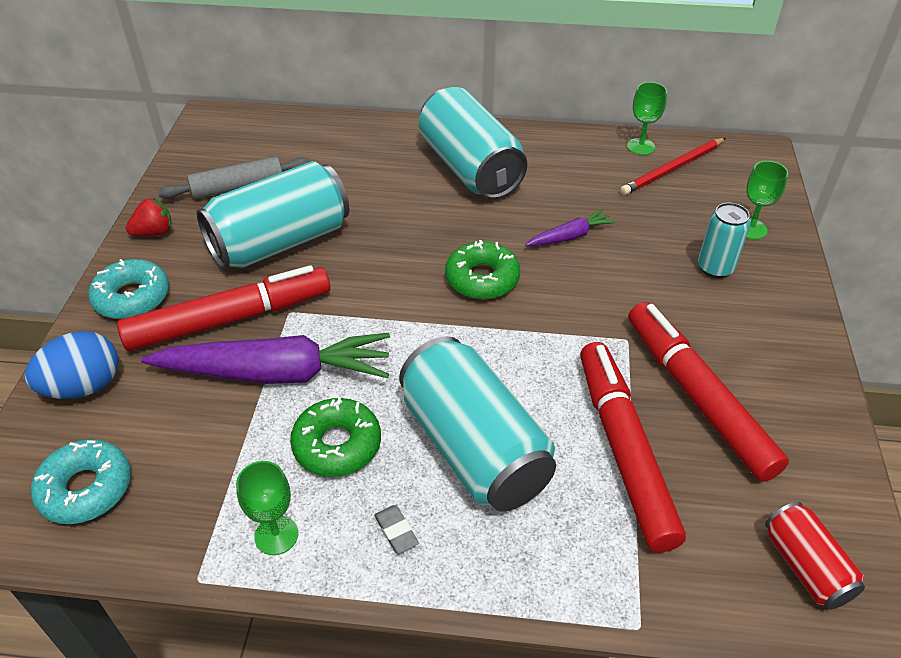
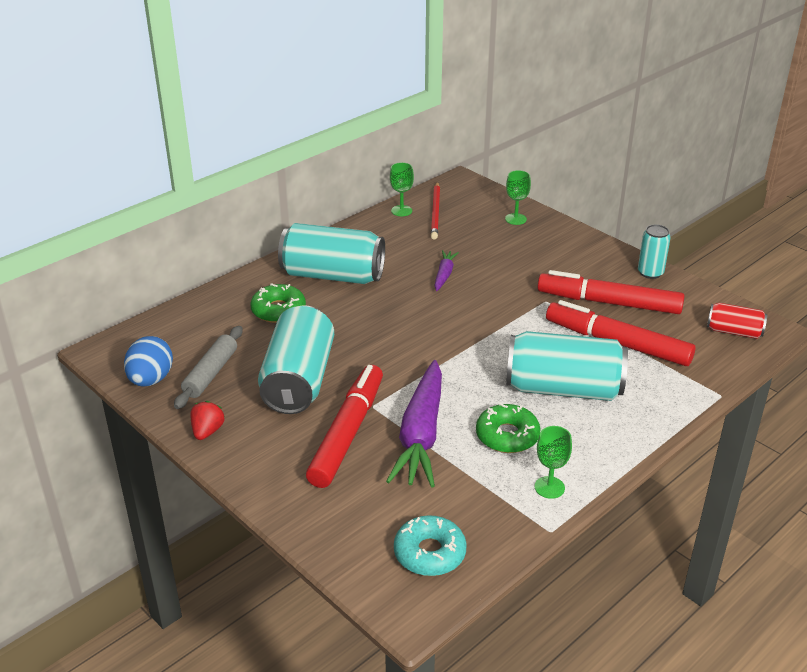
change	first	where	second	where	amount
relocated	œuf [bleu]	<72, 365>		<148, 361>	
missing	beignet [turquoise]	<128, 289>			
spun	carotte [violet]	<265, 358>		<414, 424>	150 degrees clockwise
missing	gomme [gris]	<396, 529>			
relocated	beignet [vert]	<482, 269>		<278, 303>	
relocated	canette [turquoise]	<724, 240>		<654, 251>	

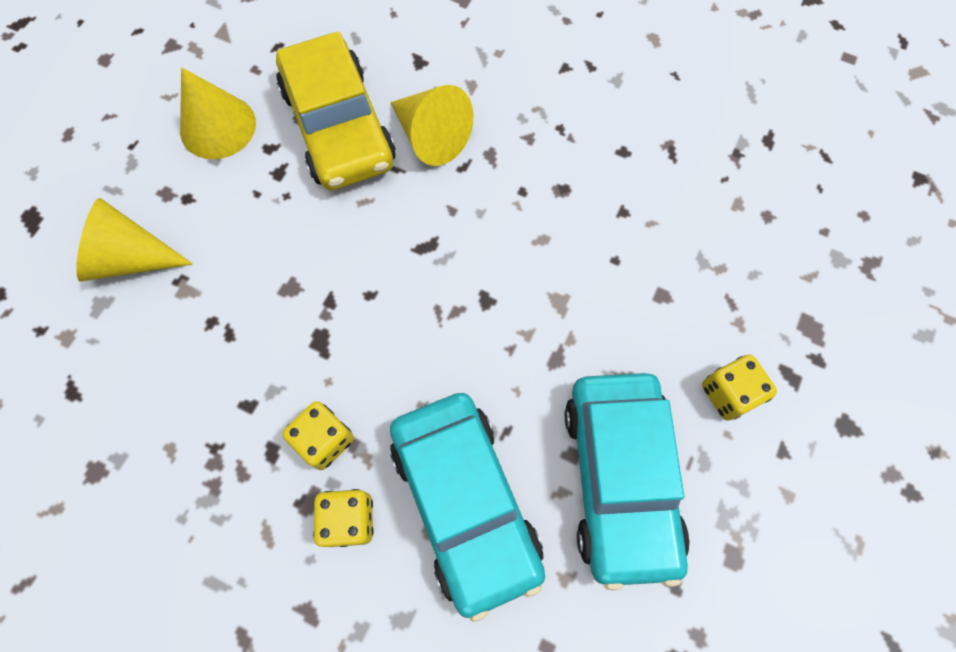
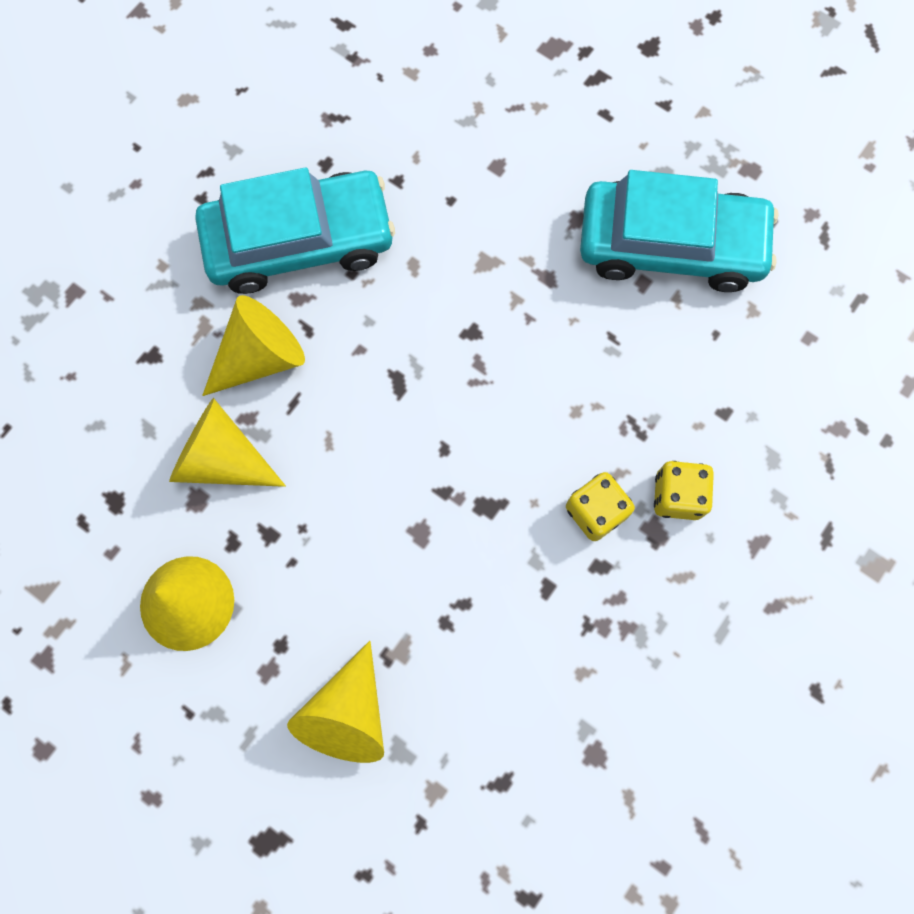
change	first	where	second	where	amount
exchanged	voiture [jaune]	<336, 110>	cône [jaune]	<227, 442>	
relocated	voiture [turquoise]	<467, 507>		<295, 230>	
missing	dé [jaune]	<739, 388>			

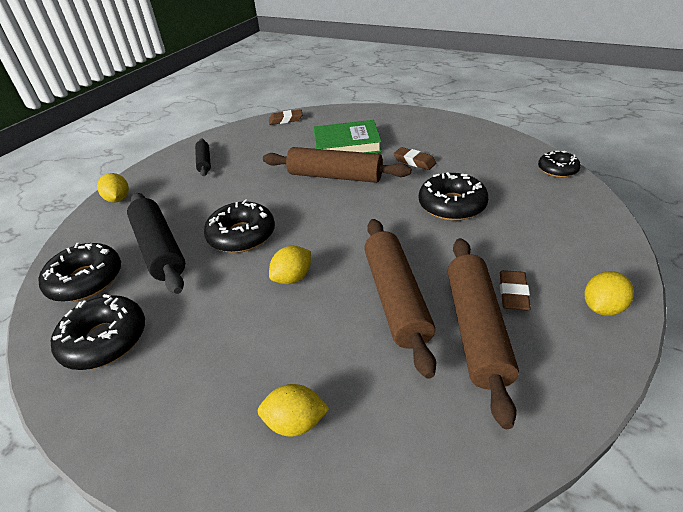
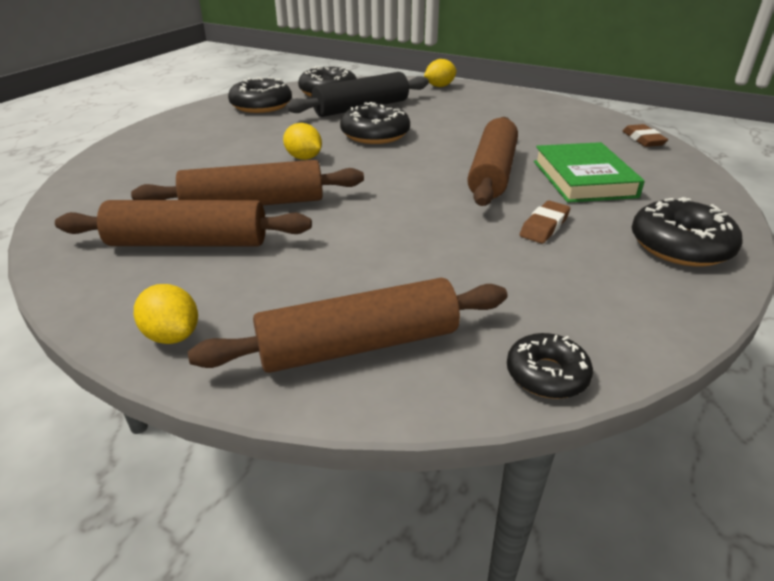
change	first	where	second	where	amount
missing	rouleau à pâtisserie [noir]	<203, 157>			
missing	citron [jaune]	<294, 410>			
relocated	beignet [noir]	<454, 196>		<687, 231>	
missing	gomme [marron]	<515, 290>			
appeared			rouleau à pâtisserie [marron]	<348, 325>	

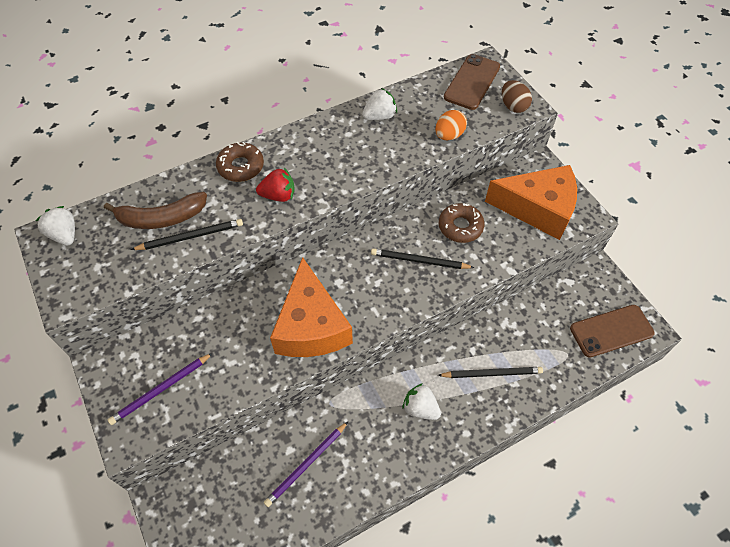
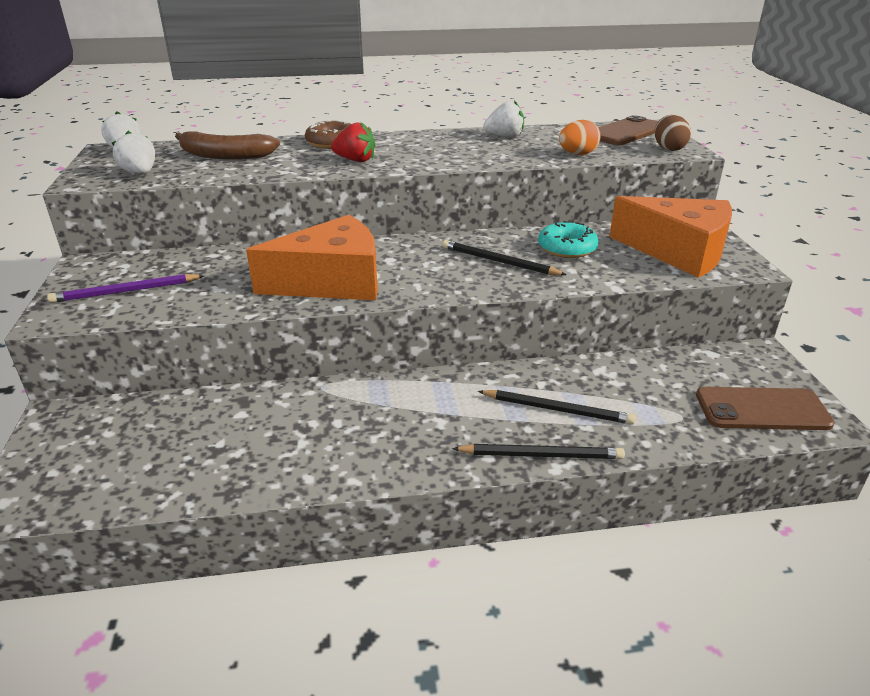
change	first	where	second	where	amount
relocated	crayon [noir]	<187, 234>		<538, 451>	
missing	crayon [violet]	<306, 464>			
spun	fromage [orange]	<311, 307>		<312, 257>	120 degrees counterclockwise
relocated	fraise [blanc]	<421, 401>		<133, 152>	
colour	beignet [marron]	<462, 223>	beignet [turquoise]	<568, 239>	

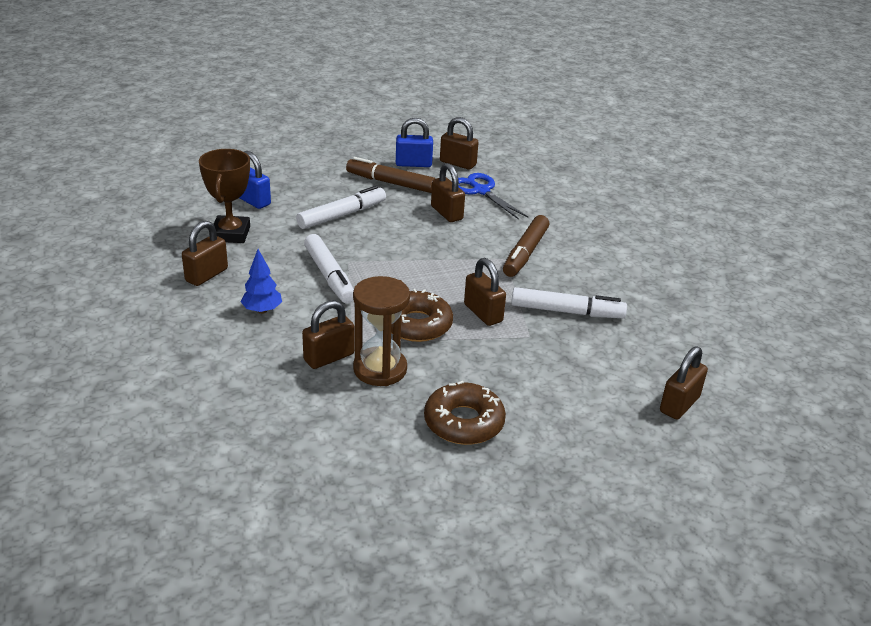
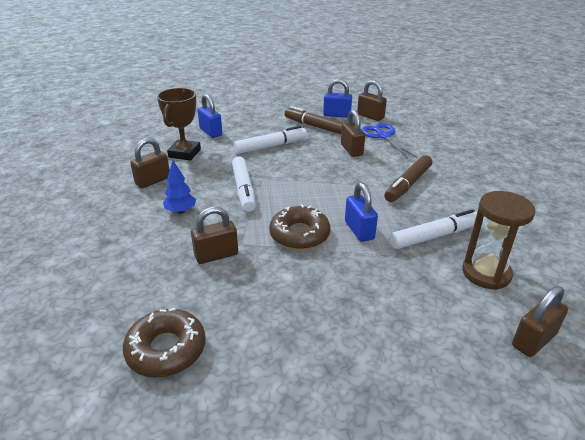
change	first	where	second	where	amount
relocated	sablier [marron]	<381, 331>		<499, 240>	
relocated	beignet [marron]	<465, 413>		<164, 343>	
colour	cadenas [marron]	<485, 292>	cadenas [bleu]	<361, 212>	
spun	feutre [blanc]	<569, 302>		<433, 229>	45 degrees counterclockwise

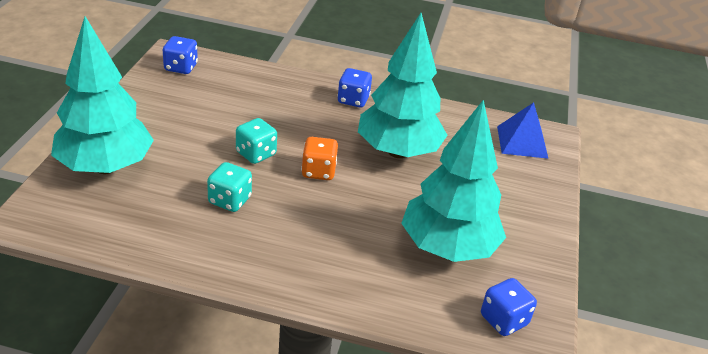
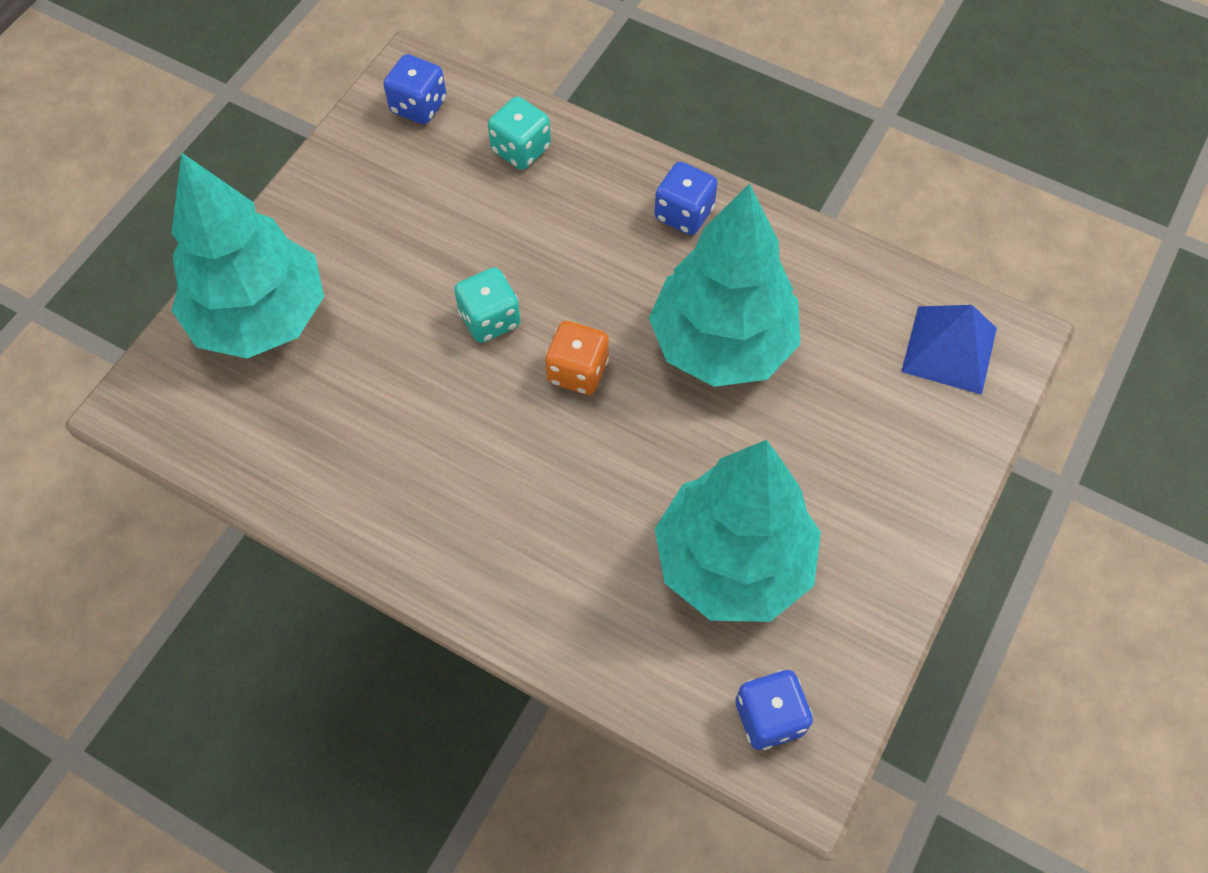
change	first	where	second	where	amount
relocated	dé [turquoise]	<229, 187>		<519, 133>	

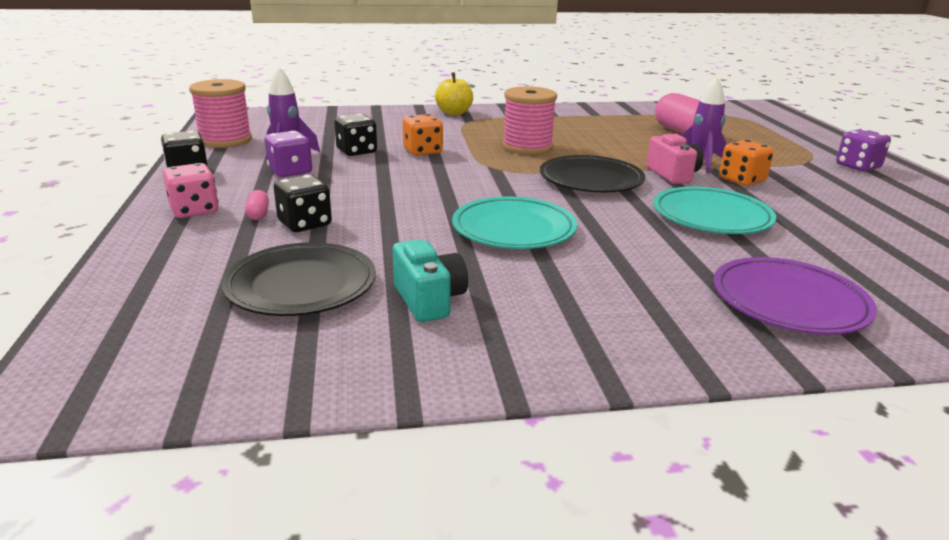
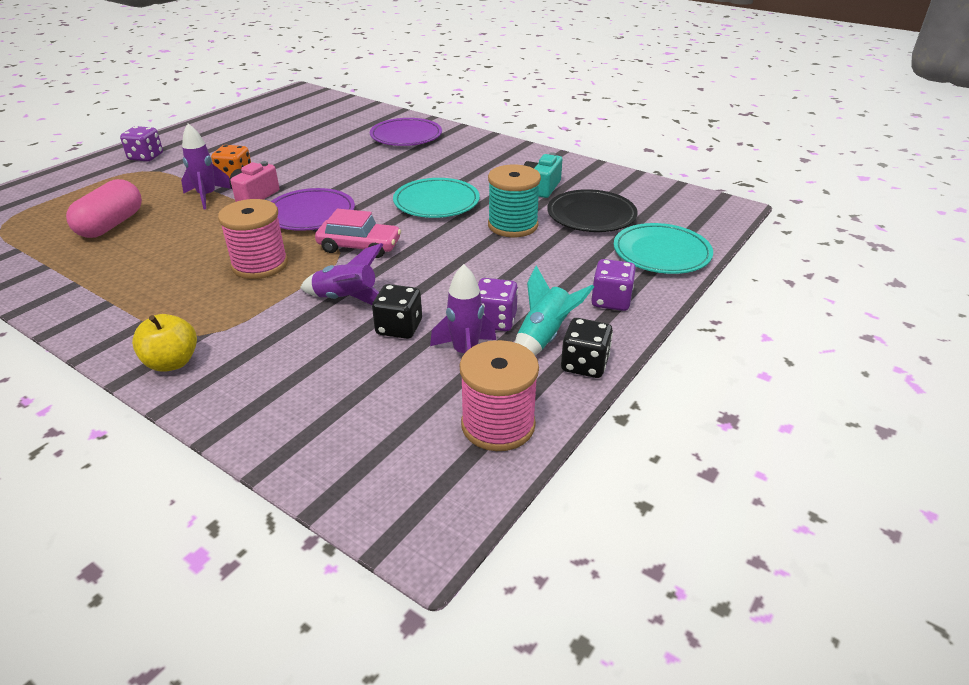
change	first	where	second	where	amount
colour	dé [rose]	<191, 190>	dé [violet]	<613, 285>	
missing	gélule [rose]	<257, 205>			
missing	dé [noir]	<303, 203>			
exchanged	dé [orange]	<423, 135>	fusée [violet]	<341, 274>	
colour	assiette [noir]	<592, 173>	assiette [violet]	<313, 209>	
relocated	assiette [turquoise]	<714, 210>		<663, 248>	
appeared			voiture [rose]	<358, 233>	
appeared			bobine [turquoise]	<514, 201>	
appeared			fusée [turquoise]	<554, 310>	

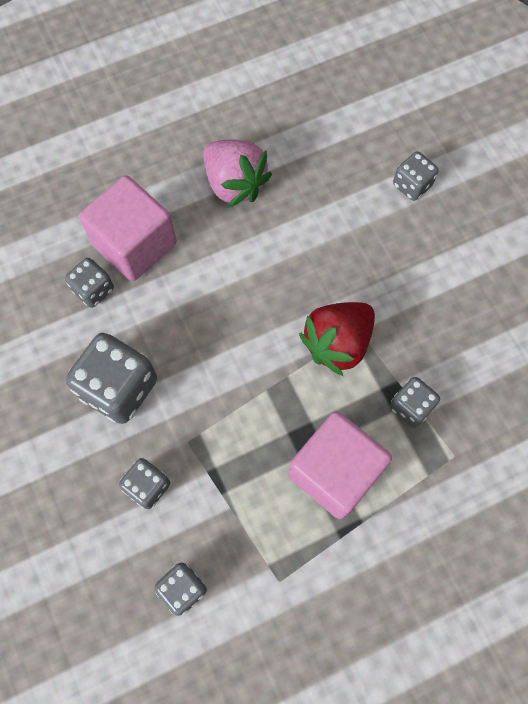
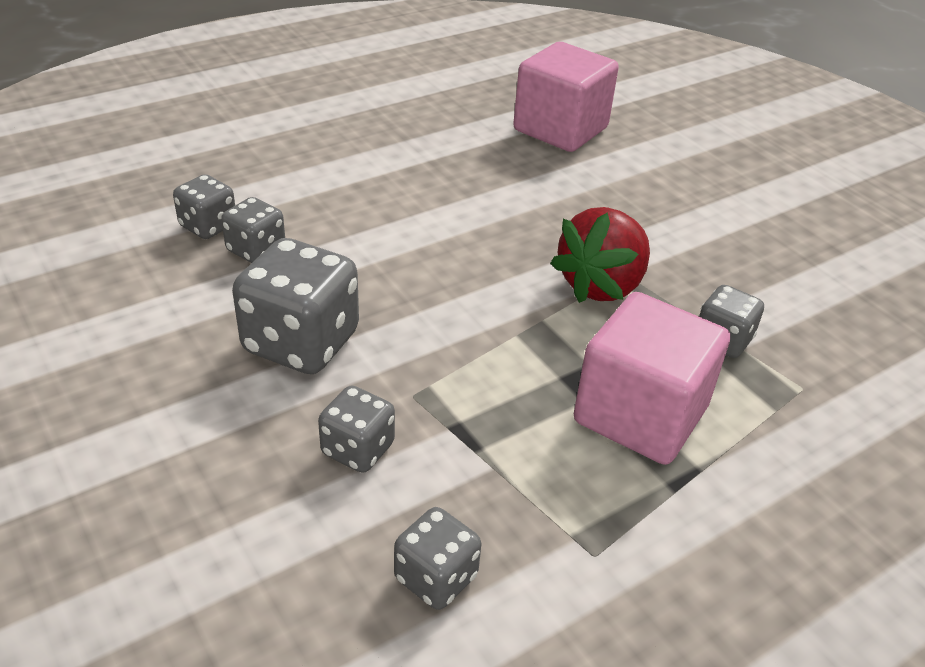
change	first	where	second	where	amount
relocated	cube [rose]	<128, 228>		<566, 97>	
missing	fraise [rose]	<237, 173>			
relocated	dé [gris]	<416, 176>		<204, 206>	

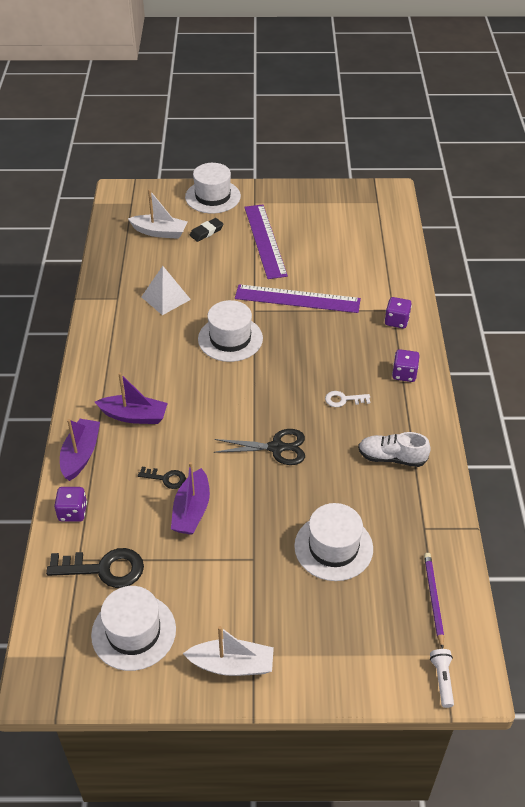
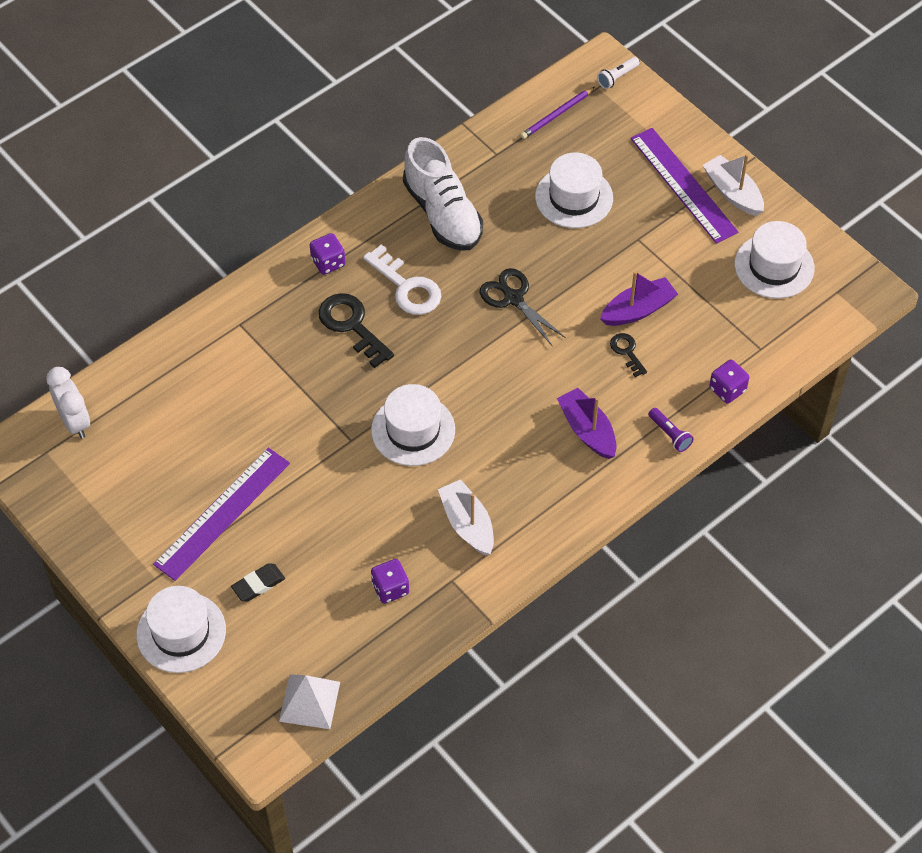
change	first	where	second	where	amount
relocated	clé [noir]	<95, 568>		<356, 330>	
exchanged	bateau [violet]	<80, 450>	lampe de poche [violet]	<670, 430>	
relocated	bateau [blanc]	<158, 214>		<466, 517>	
relocated	pyramide [blanc]	<166, 290>		<309, 701>	
spun	gomme [noir]	<207, 230>		<258, 582>	45 degrees counterclockwise
relocated	règle [violet]	<298, 298>		<684, 186>	
size	clé [blanc]	<347, 399>		<402, 279>	x1.83
size	chaussure [blanc]	<394, 449>		<443, 194>	x1.63
relocated	dé [violet]	<398, 313>		<390, 581>	
appeared			réveil [blanc]	<68, 403>	

